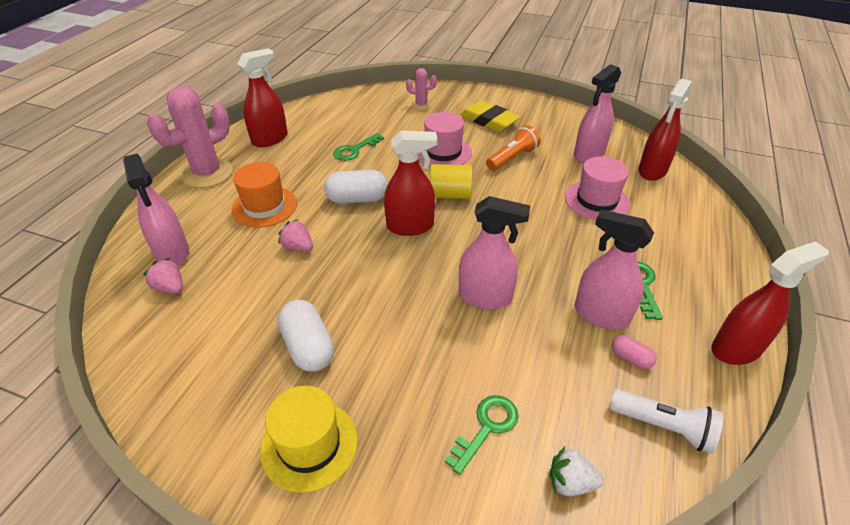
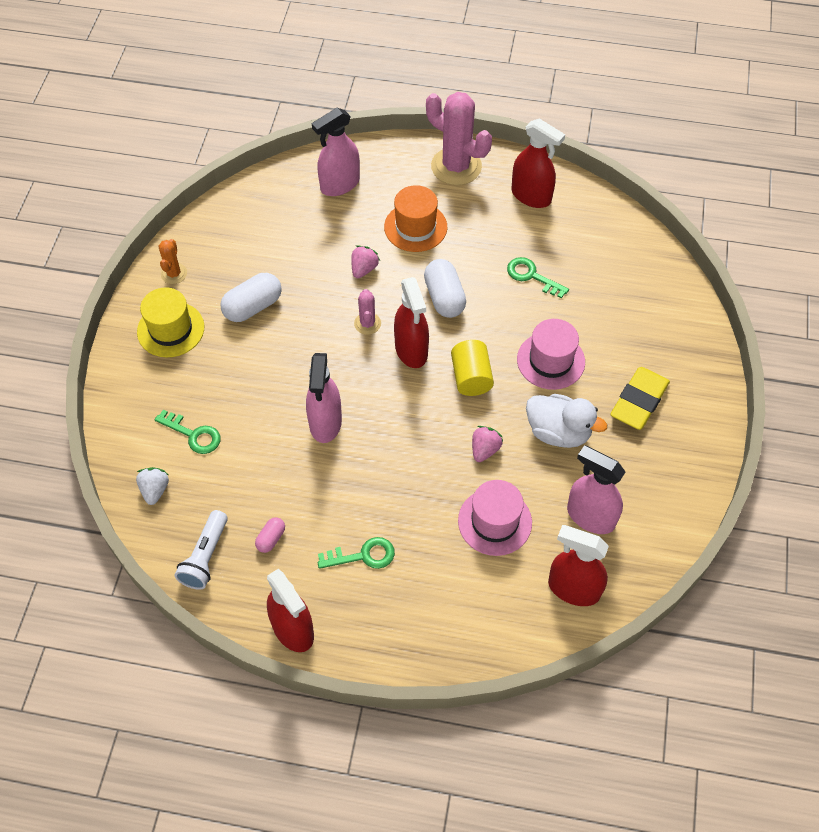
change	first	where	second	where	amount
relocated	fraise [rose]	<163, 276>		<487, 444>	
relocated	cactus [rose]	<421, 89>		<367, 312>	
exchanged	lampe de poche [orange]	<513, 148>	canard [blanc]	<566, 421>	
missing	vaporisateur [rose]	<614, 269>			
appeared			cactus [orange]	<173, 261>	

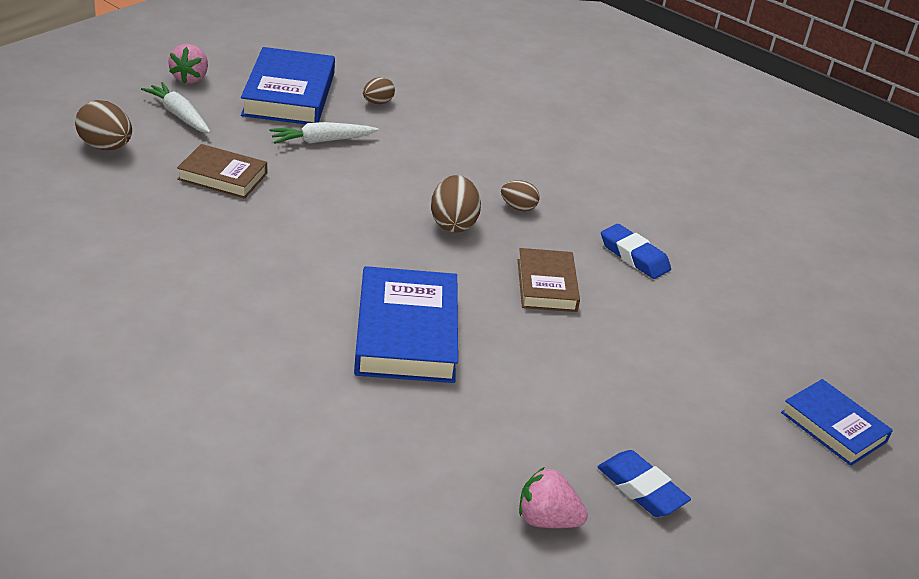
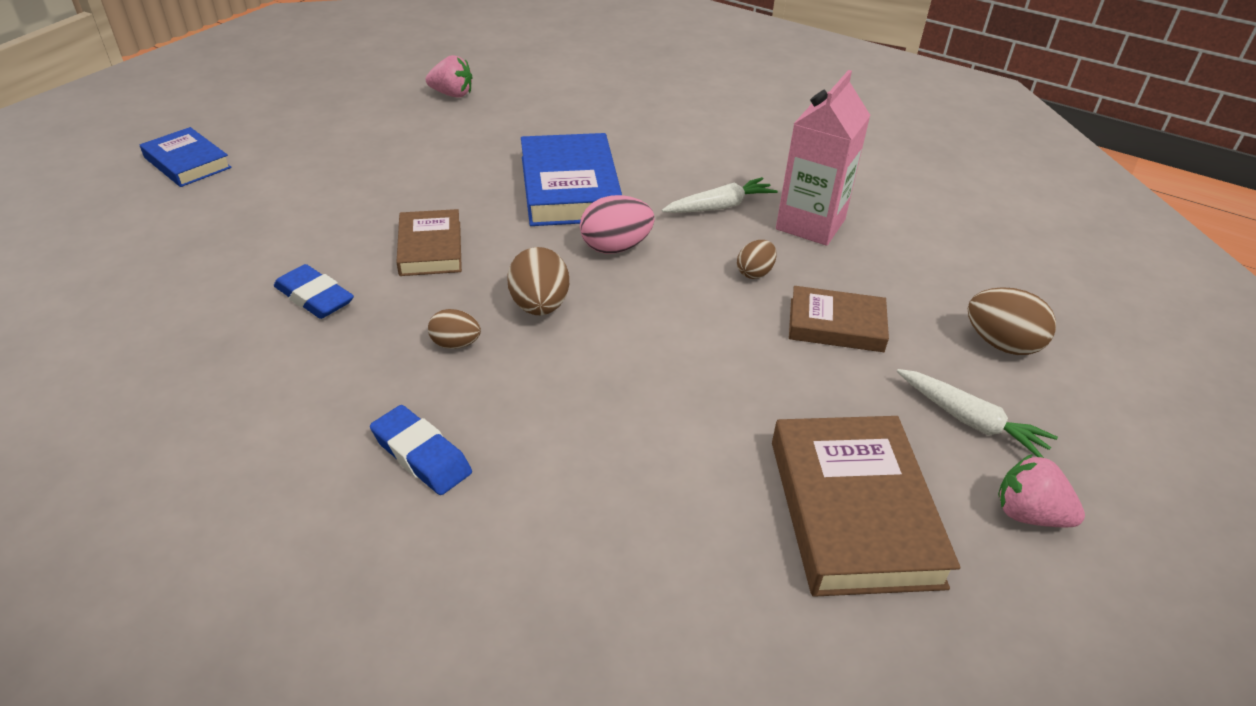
change	first	where	second	where	amount
spun	fraise [rose]	<188, 64>		<1041, 490>	60 degrees counterclockwise
colour	livre [bleu]	<288, 85>	livre [marron]	<866, 506>	
relocated	carotte [blanc]	<324, 133>		<720, 195>	
relocated	œuf [marron]	<379, 90>		<757, 259>	
relocated	gomme [bleu]	<644, 483>		<421, 450>	
appeared			œuf [rose]	<617, 224>	
appeared			brique de lait [rose]	<823, 158>	

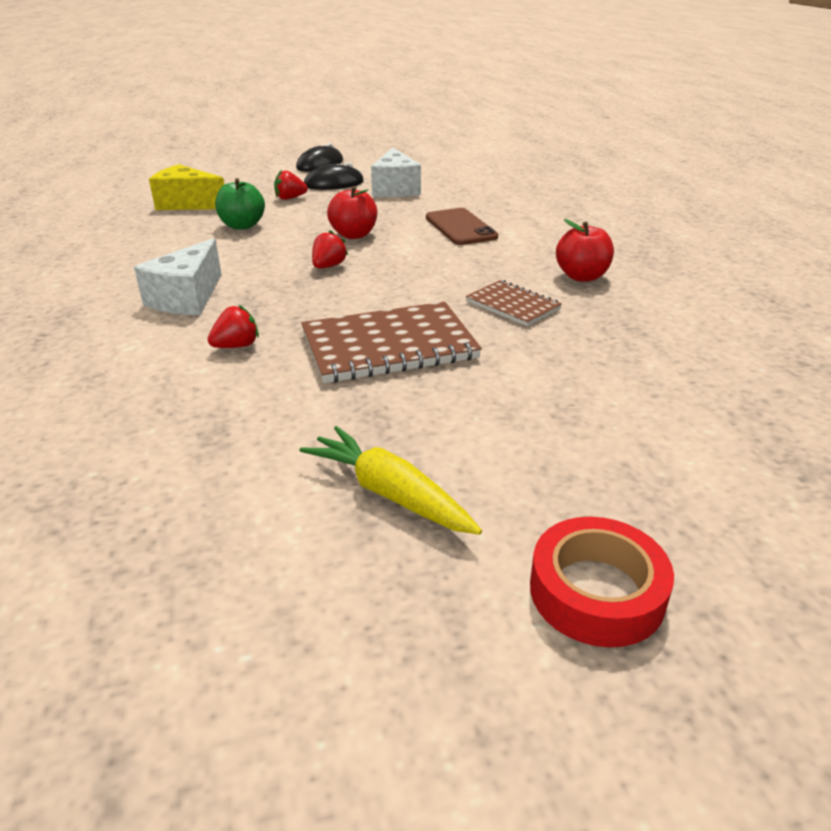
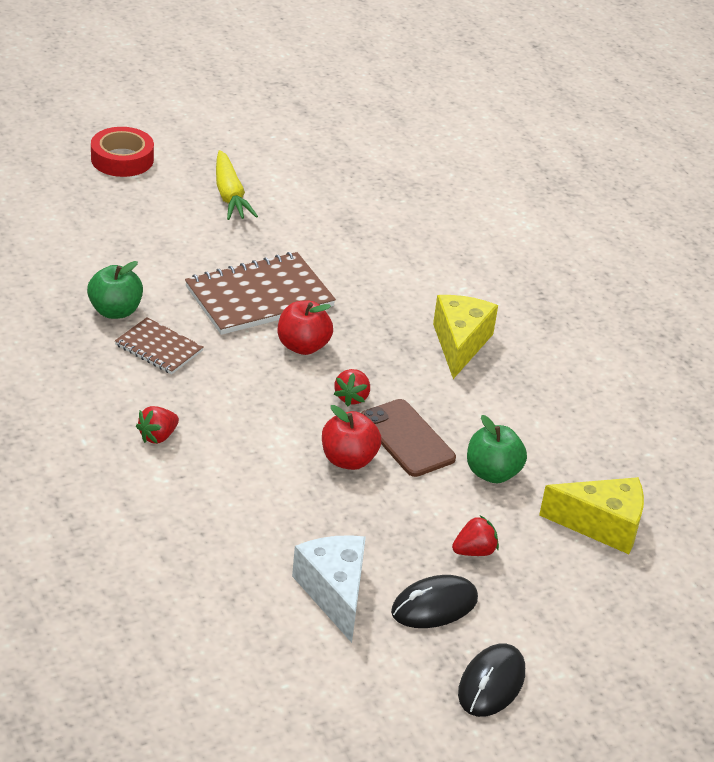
change	first	where	second	where	amount
colour	fromage [blanc]	<178, 276>	fromage [jaune]	<465, 337>	
relocated	fraise [rouge]	<233, 326>		<157, 425>	
spun	carotte [jaune]	<391, 480>		<237, 185>	45 degrees clockwise
relocated	téléphone [marron]	<462, 226>		<408, 438>	
relocated	pomme [rouge]	<585, 250>		<305, 328>	
appeared			pomme [vert]	<115, 290>	

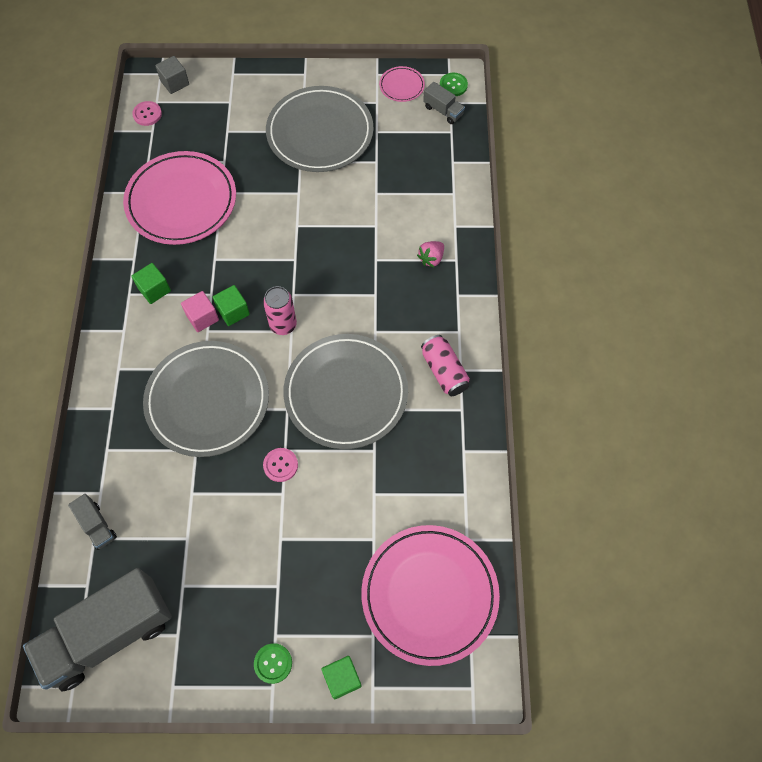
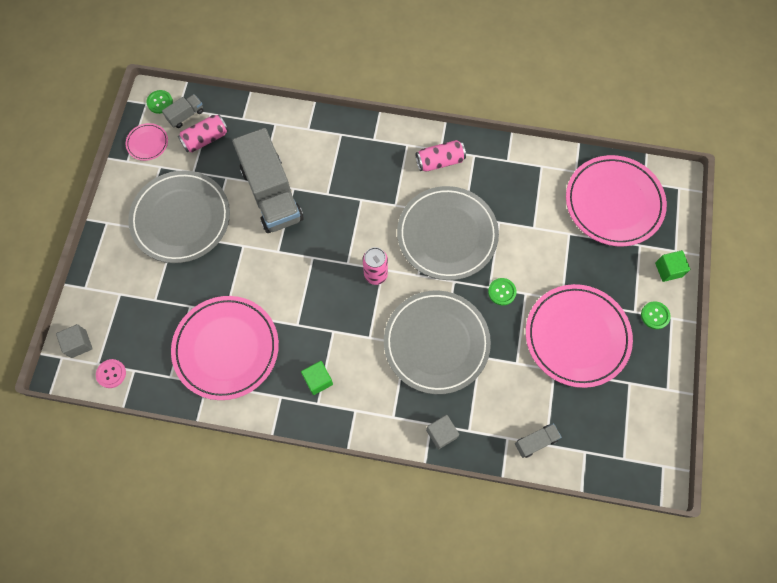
change	first	where	second	where	amount
relocated	camion [gris]	<97, 629>		<268, 180>	
missing	cube [rose]	<200, 311>			
missing	cube [vert]	<231, 305>			
colour	bouton [rose]	<280, 465>	bouton [vert]	<502, 291>	
missing	fraise [rose]	<430, 254>			
appeared			canette [rose]	<203, 133>	
appeared			cube [gris]	<442, 432>	
appeared			assiette [rose]	<579, 336>	

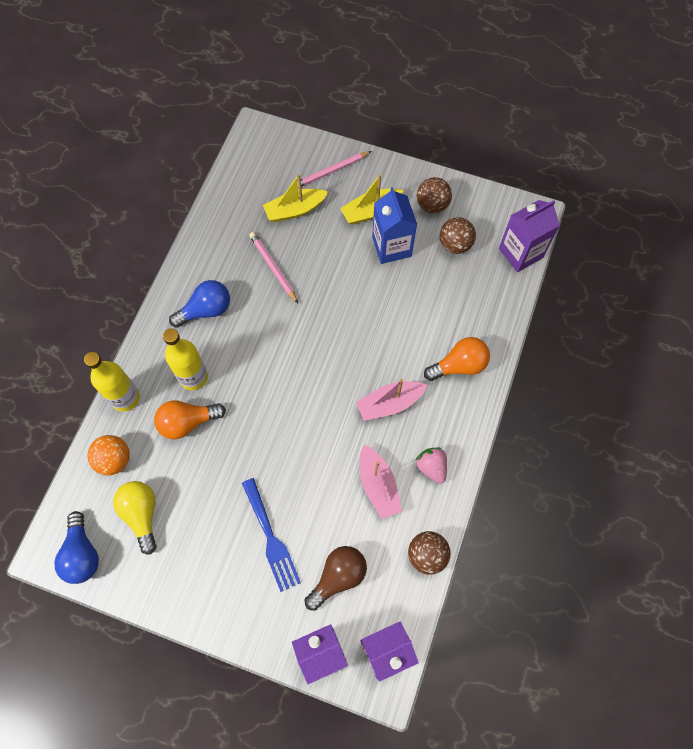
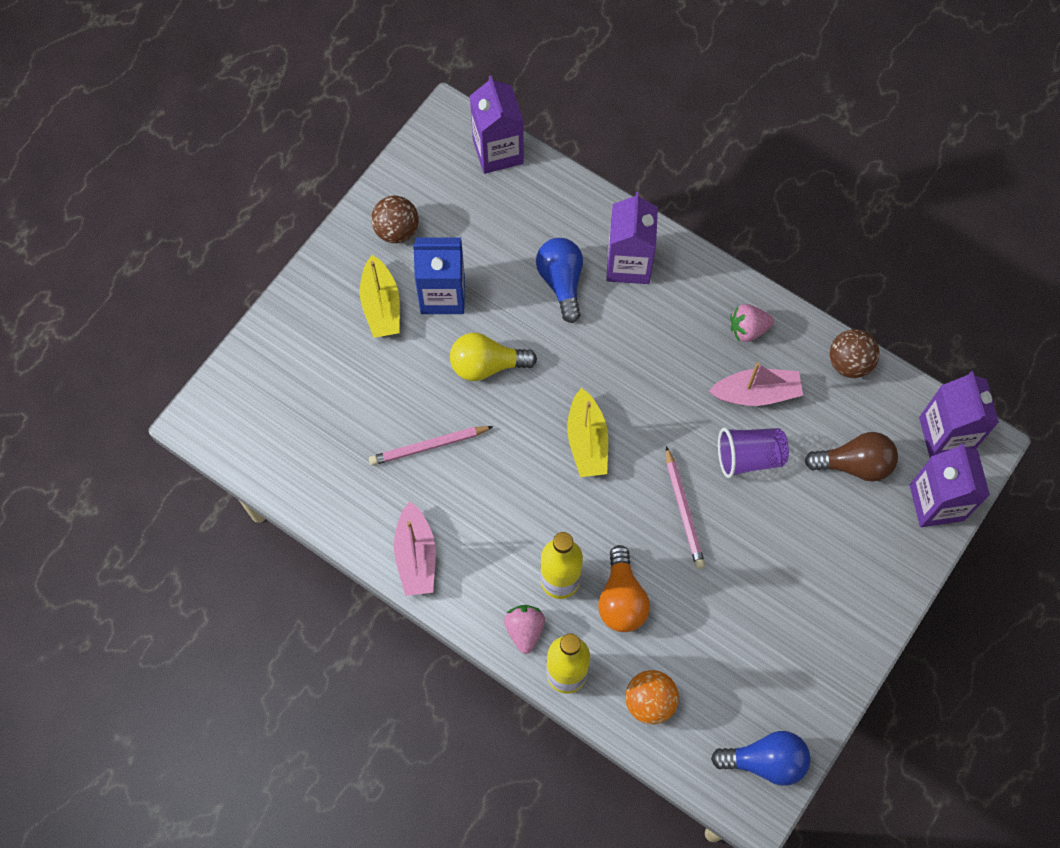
change	first	where	second	where	amount
relocated	ampoule [jaune]	<135, 518>		<493, 357>	
relocated	ampoule [bleu]	<199, 304>		<559, 280>	
missing	fourchette [bleu]	<271, 535>			
relocated	bateau [jaune]	<295, 198>		<587, 432>	
relocated	crayon [rose]	<334, 169>		<685, 507>	
spun	ampoule [marron]	<335, 578>		<851, 457>	120 degrees clockwise
relocated	bateau [rose]	<391, 400>		<415, 548>	
exchanged	ampoule [orange]	<457, 359>	brique de lait [violet]	<632, 238>	
missing	balle [marron]	<458, 235>			
appeared			fraise [rose]	<524, 629>	
appeared			gobelet [violet]	<753, 452>	

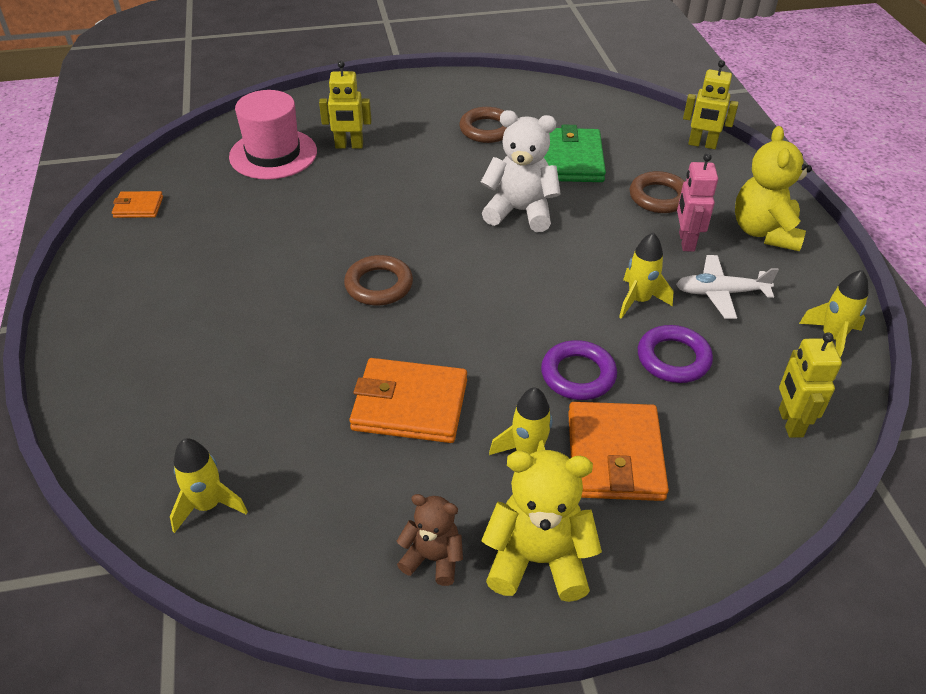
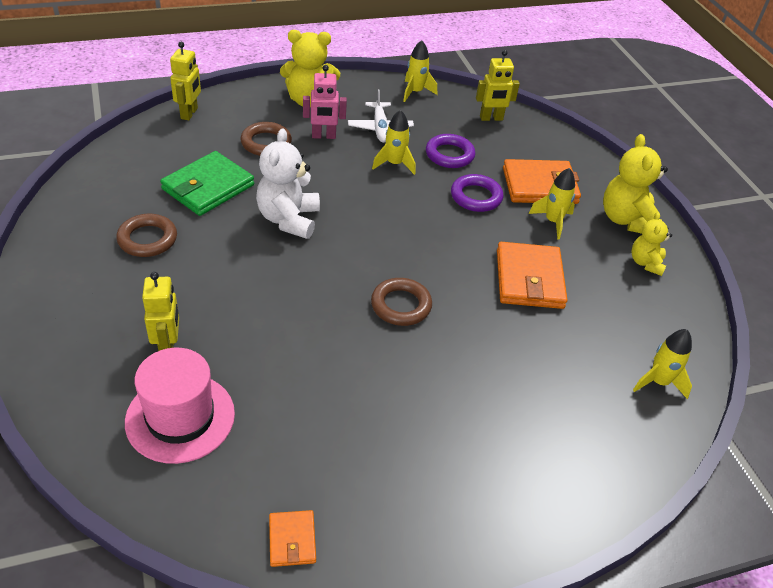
change	first	where	second	where	amount
colour	ours en peluche [marron]	<430, 540>	ours en peluche [jaune]	<651, 244>	
spun	portefeuille [vert]	<575, 153>		<207, 183>	45 degrees counterclockwise

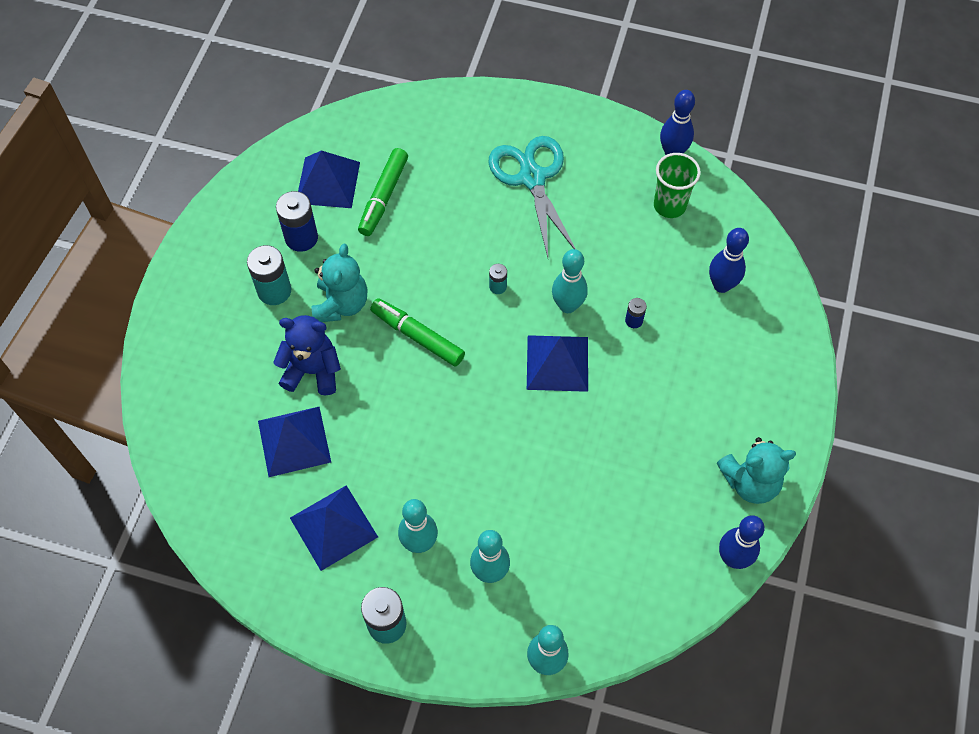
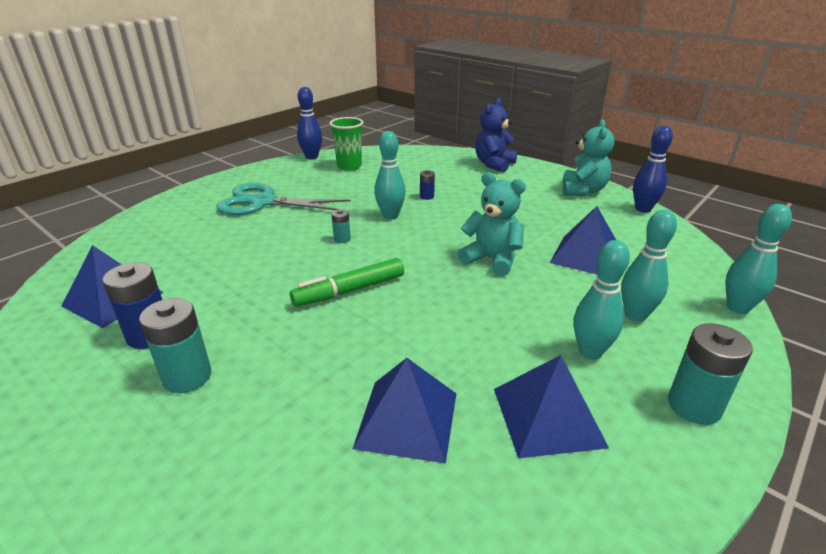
change	first	where	second	where	amount
relocated	ours en peluche [bleu]	<307, 355>		<496, 135>	
relocated	ours en peluche [turquoise]	<340, 283>		<491, 224>	
missing	feutre [vert]	<383, 192>			
relocated	pyramide [bleu]	<557, 363>		<583, 240>	
missing	quille [bleu]	<729, 260>			

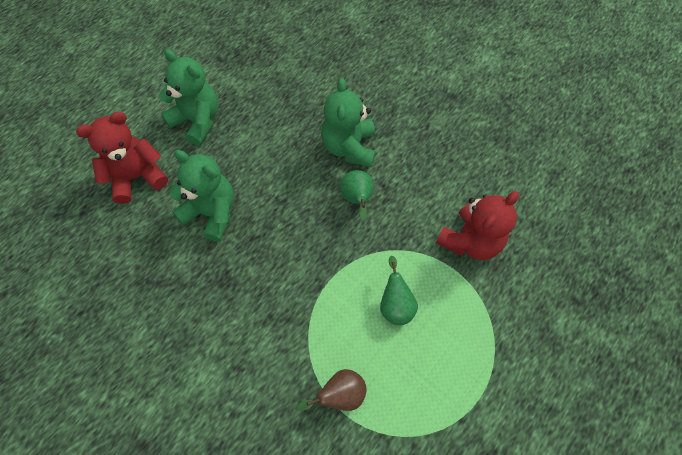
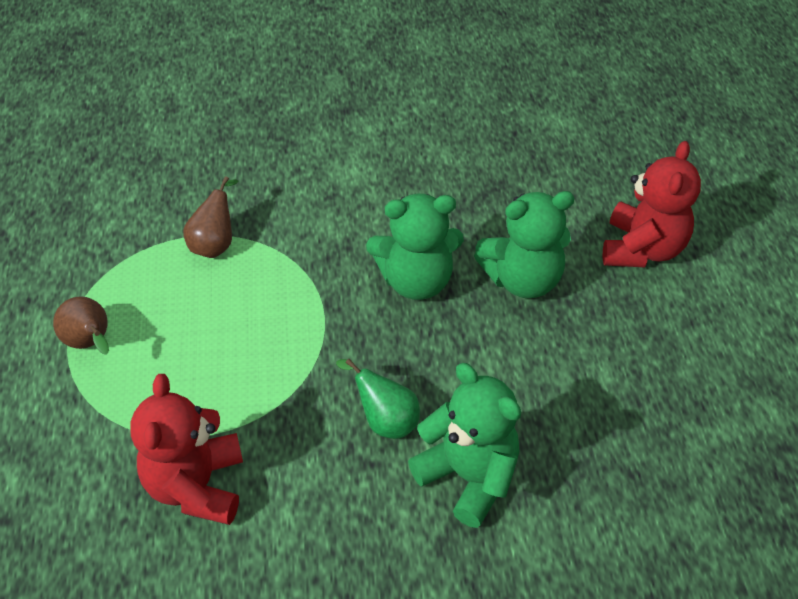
change	first	where	second	where	amount
relocated	ours en peluche [vert]	<188, 97>		<415, 247>	
missing	poire [vert]	<399, 290>			
appeared			poire [marron]	<81, 325>	

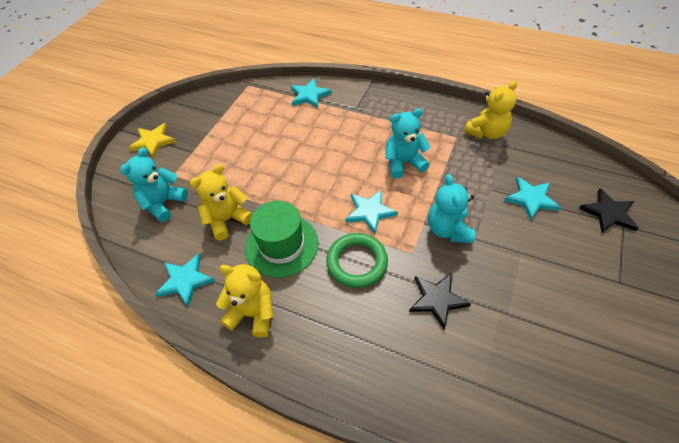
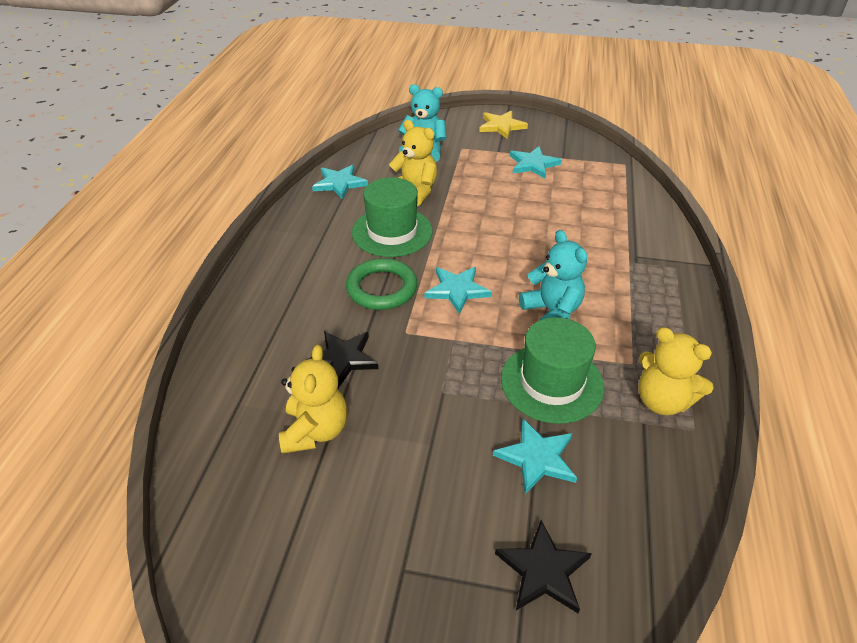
change	first	where	second	where	amount
relocated	ours en peluche [jaune]	<244, 300>		<313, 399>	
relocated	étoile [turquoise]	<311, 93>		<536, 162>	
missing	ours en peluche [turquoise]	<451, 208>			
appeared			chapeau [vert]	<552, 370>	

